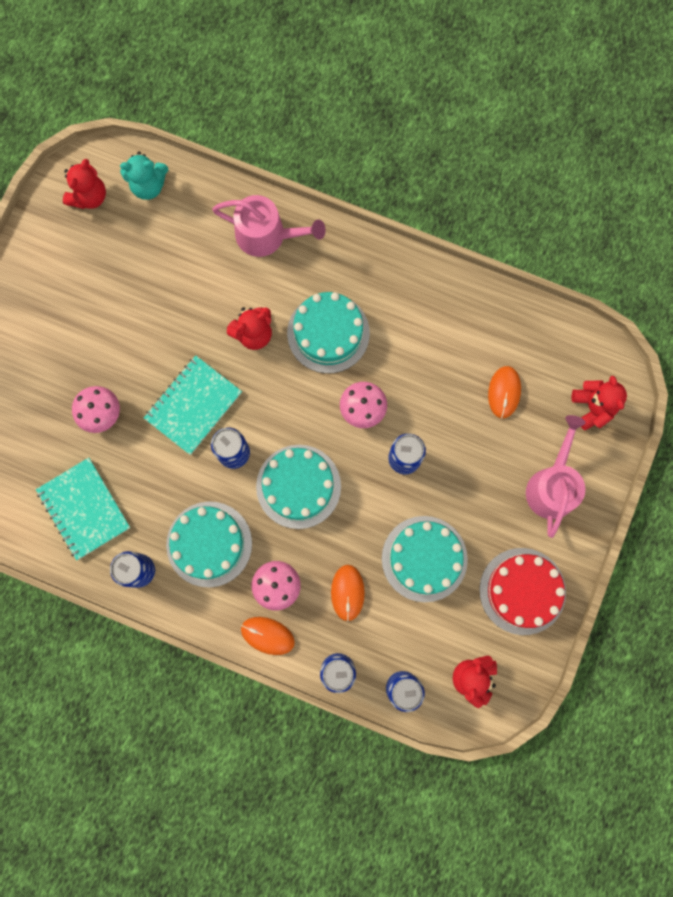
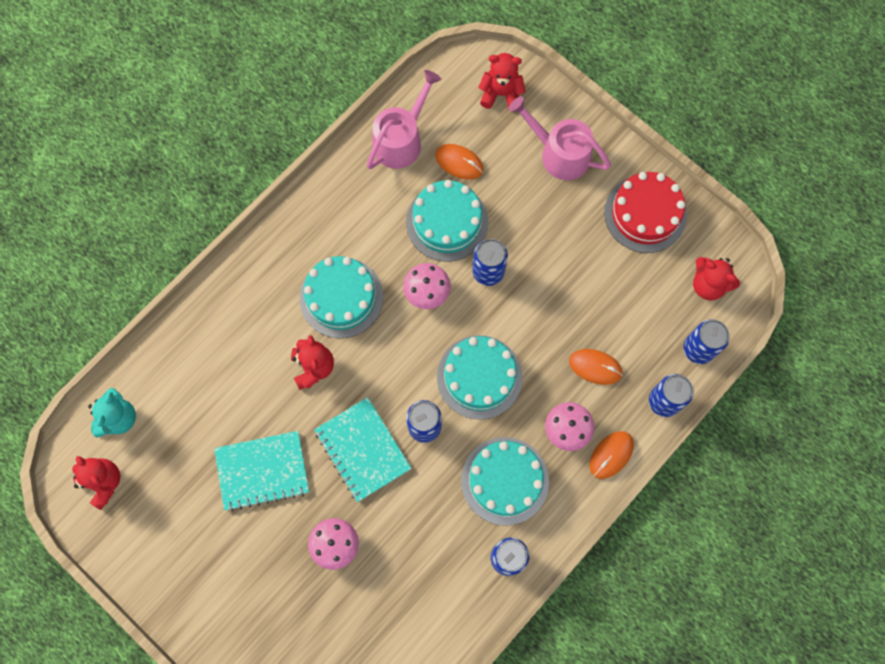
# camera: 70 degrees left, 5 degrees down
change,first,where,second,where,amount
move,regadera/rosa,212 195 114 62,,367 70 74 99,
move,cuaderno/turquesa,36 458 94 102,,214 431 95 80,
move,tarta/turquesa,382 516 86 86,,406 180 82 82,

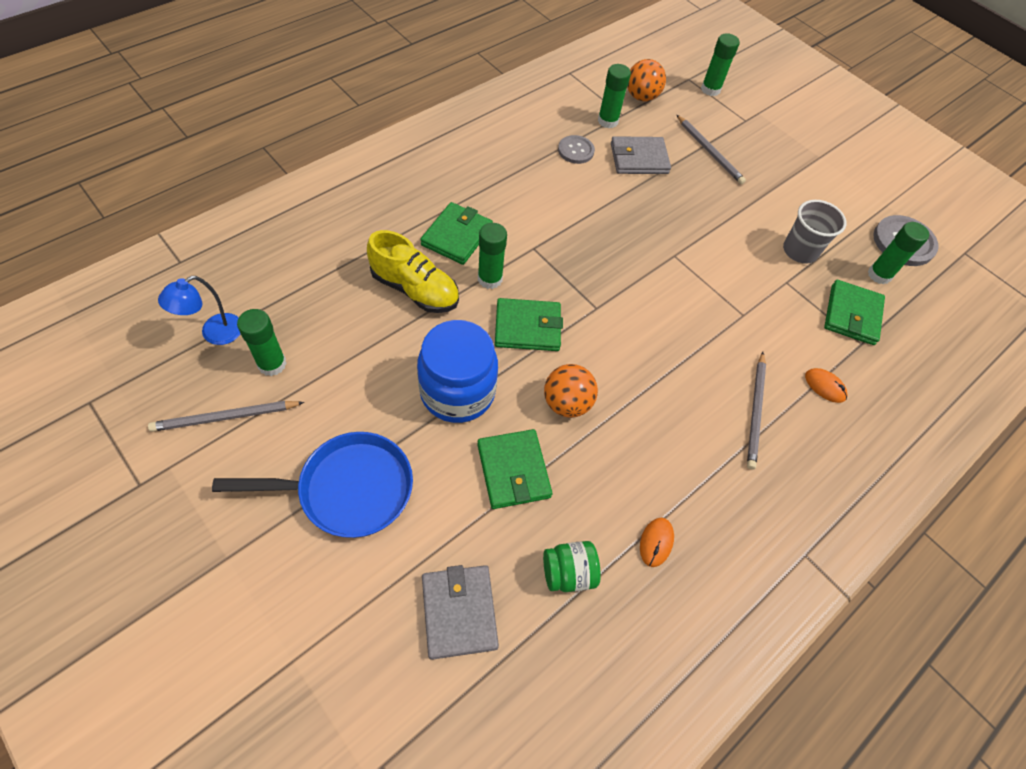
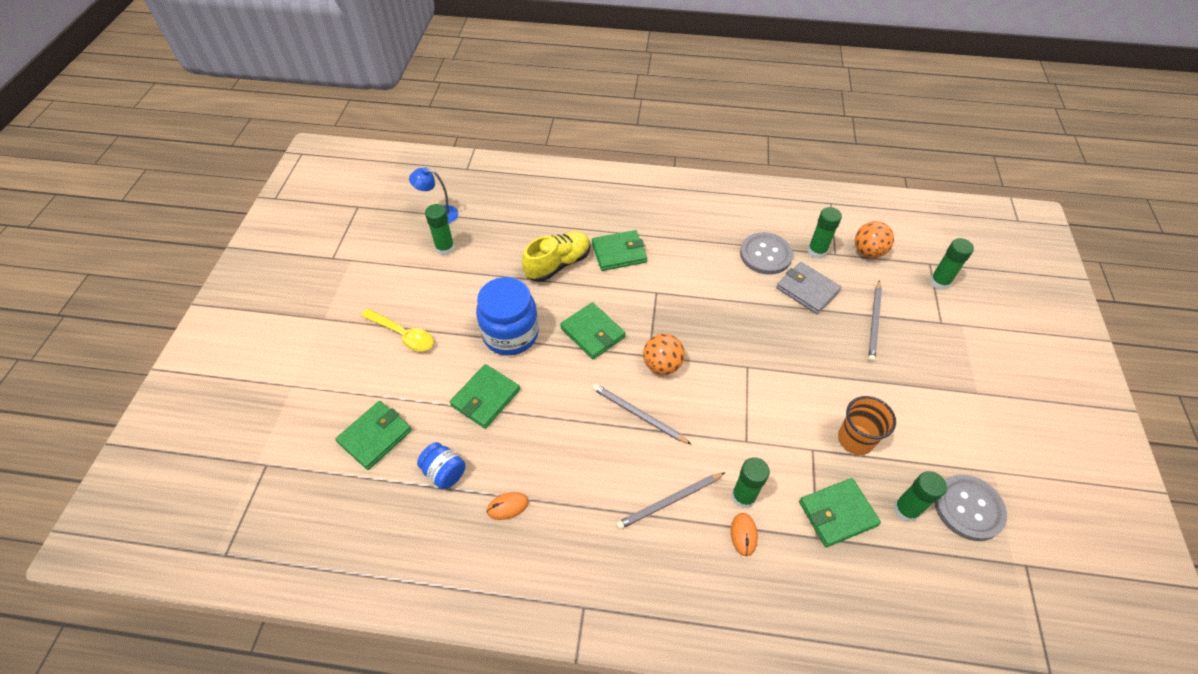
# camera: 55 degrees right, 5 degrees down
change,first,where,second,where,amount
resize,botón/gris,558 135 37 29,,740 232 53 43,x1.60
recolor,vaso/gris,783 200 64 64,vaso/naranja,838 396 58 59,
move,barra de pegamento/verde,478 223 29 66,,732 457 38 51,
rotate,zapato/amarillo,367 230 92 83,,522 231 69 51,120 degrees counterclockwise
move,pelota/naranja,544 364 54 54,,643 333 42 42,
move,lápiz/gris,148 401 156 31,,592 384 99 60,
replace,sartén/azul,212 432 201 106,cuchara/amarillo,361 309 73 43,
recolor,tarro/verde,543 541 58 51,tarro/azul,417 442 48 47,
recolor,cartera/gris,422 565 77 95,cartera/verde,336 401 76 69,

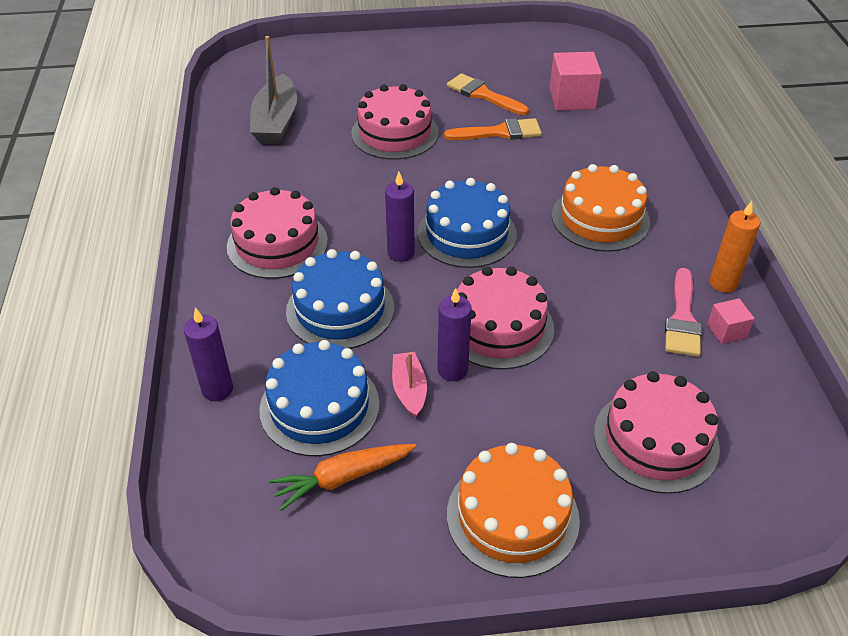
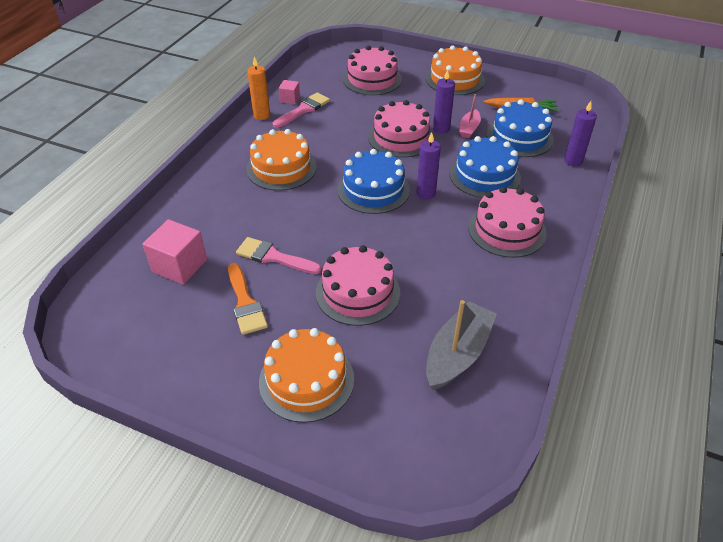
# camera: 150 degrees left, 0 degrees up
change,first,where,second,where,amount
recolor,pincel/naranja,444 118 98 22,pincel/rosa,236 237 86 37,
insert,,,tarta/naranja,259 328 95 95,

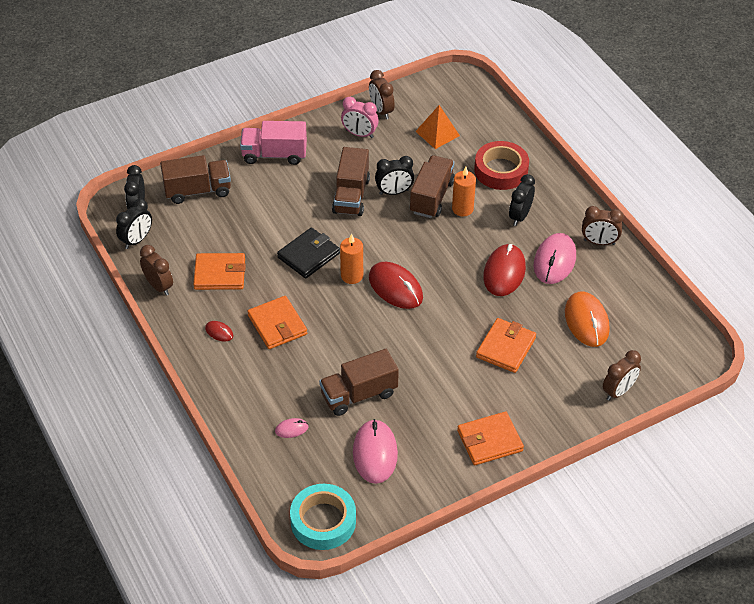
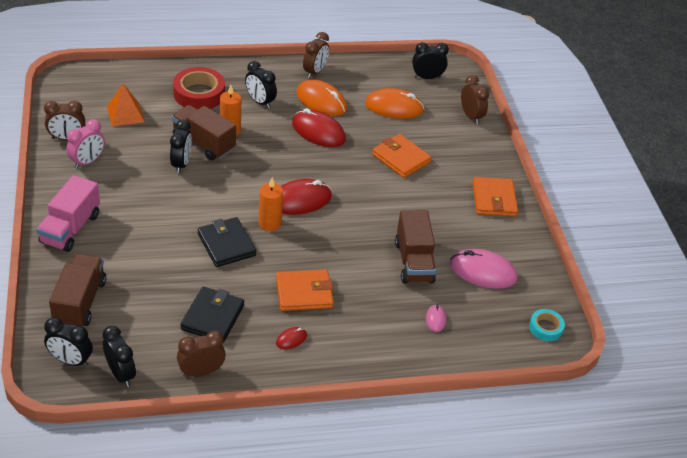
# camera: 75 degrees left, 5 degrees down
change,first,where,second,where,amount
delete,camión/marrón,332 147 38 69,,,
recolor,ratón/rosa,534 233 42 51,ratón/naranja,296 79 51 37,
recolor,cartera/naranja,193 253 53 37,cartera/negro,180 287 64 56,
resize,cinta adhesiva/turquesa,290 484 66 66,,529 309 36 32,x0.54
insert,,,despertador/negro,412 42 37 37,

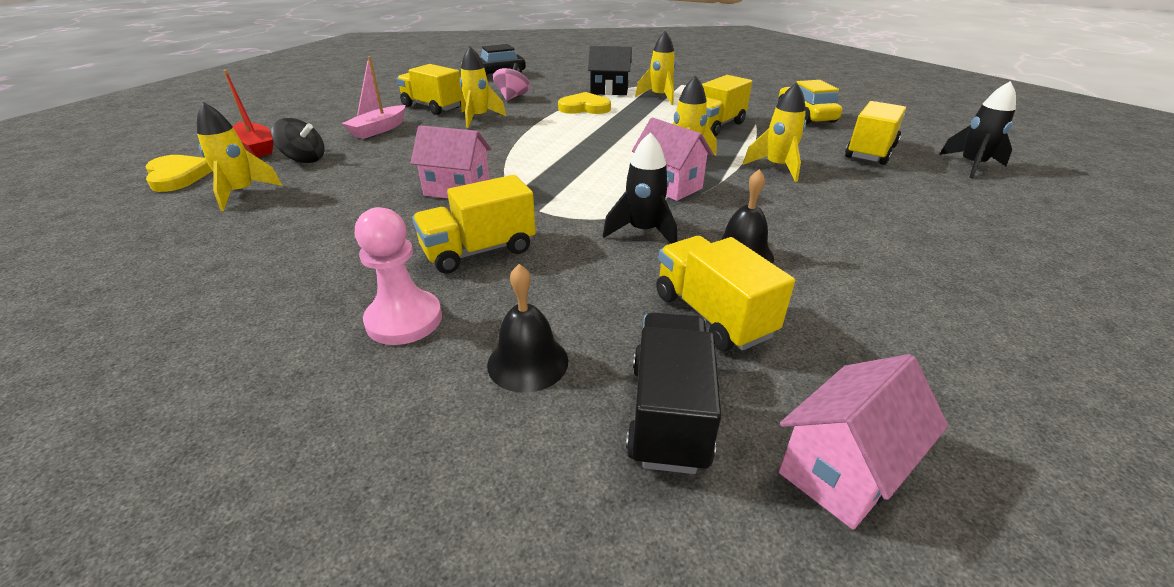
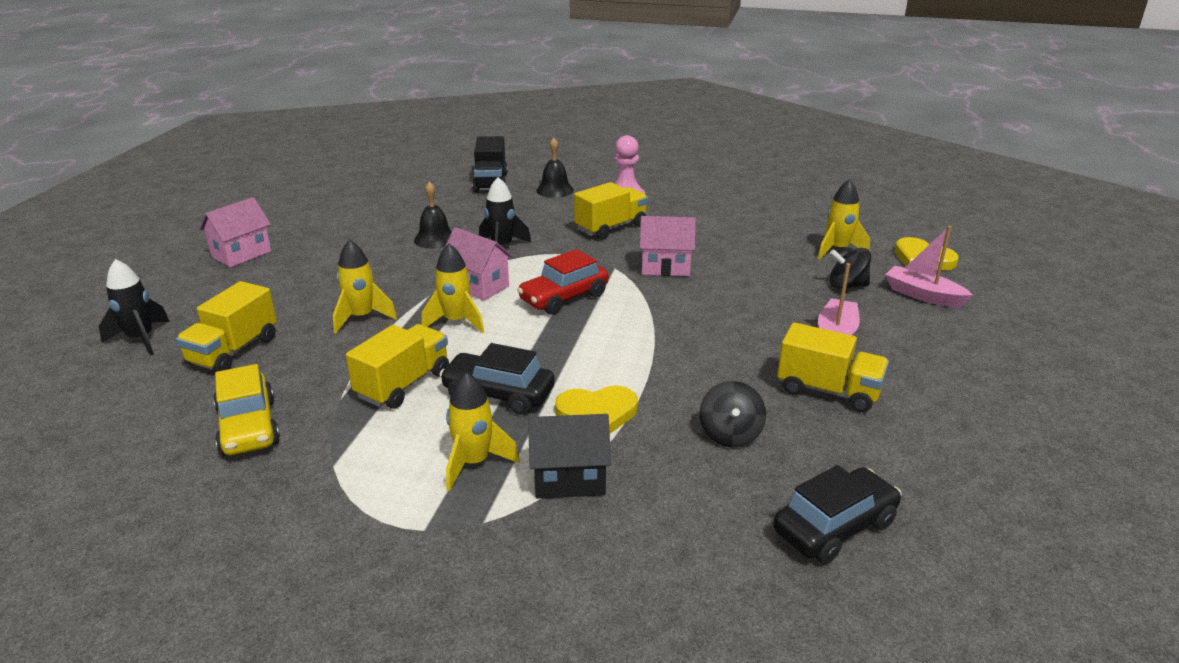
# camera: 170 degrees right, 5 degrees down
change,first,where,second,where,amount
delete,cohete/amarillo,459 46 47 82,,,
recolor,peonza/rosa,493 63 37 38,peonza/negro,699 381 67 66,
recolor,barco/rojo,223 70 50 87,barco/rosa,885 226 88 81,
delete,camión/amarillo,656 236 139 115,,,
move,casa/rosa,779 354 169 176,,199 197 72 70,
insert,,,coche/rojo,517 249 91 66,
insert,,,coche/negro,439 343 116 72,

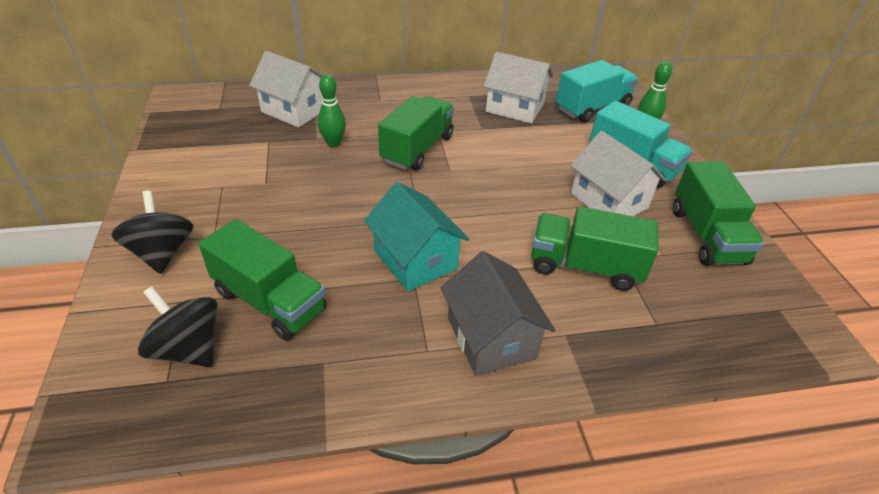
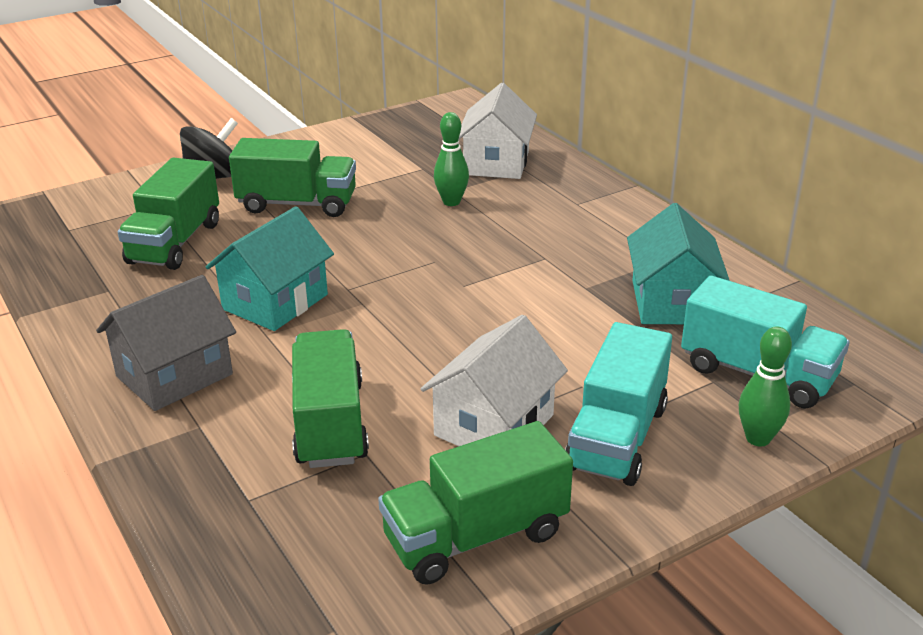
# camera: 70 degrees right, 10 degrees down
change,first,where,second,where,amount
recolor,casa/blanco,484 52 69 71,casa/turquesa,627 203 103 121,
move,camión/verde,378 96 76 74,,229 138 127 79,
delete,peonza/negro,138 286 80 81,,,

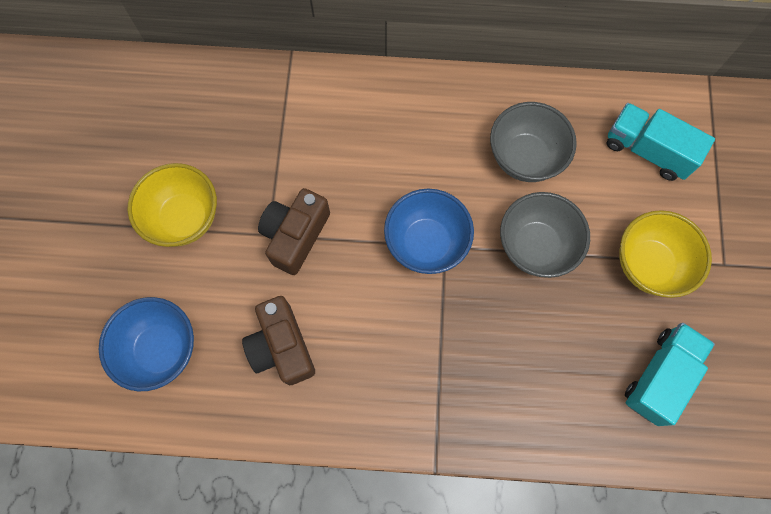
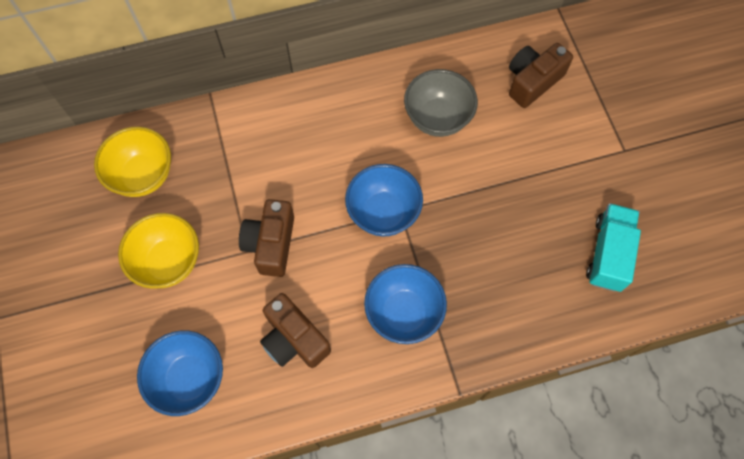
# camera: 20 degrees left, 5 degrees down
change,first,where,second,where,amount
replace,camión/turquesa,607 103 108 78,cámara/marrón,509 43 64 65,
delete,cuenco/gris,500 192 90 86,,,
move,cuenco/amarillo,619 210 93 88,,94 127 77 70,
insert,,,cuenco/azul,364 264 83 80,

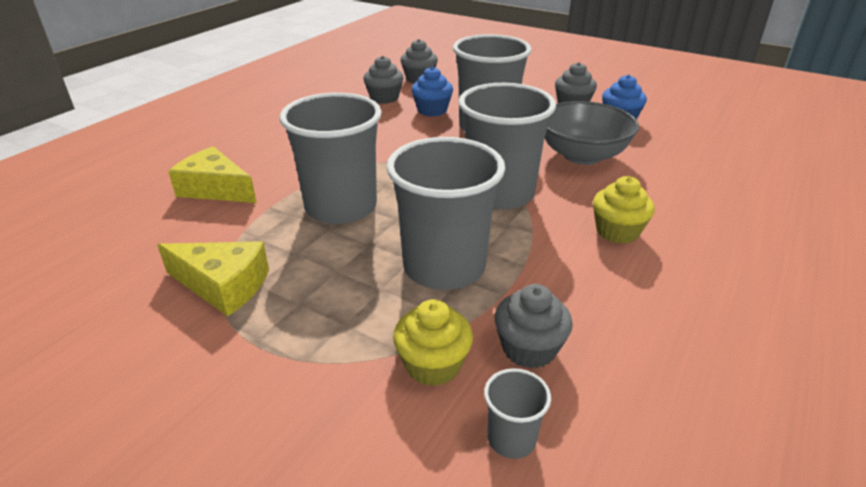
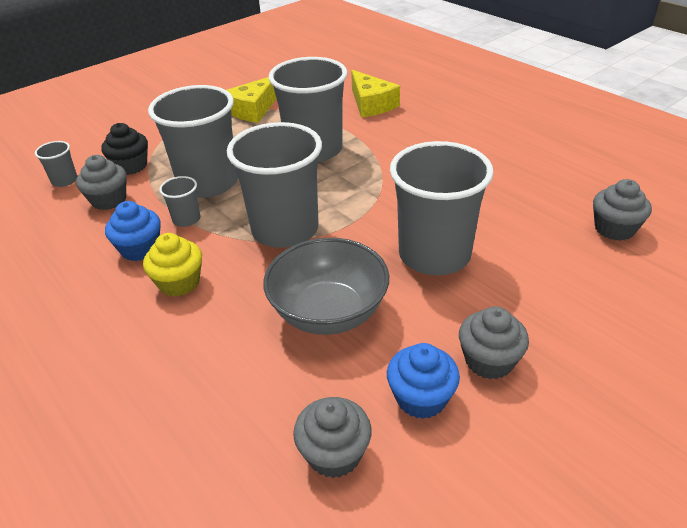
# camera: 110 degrees right, 5 degrees up
change,first,where,second,where,amount
move,magdalena/gris,363 56 41 48,,293 397 79 81,
move,magdalena/azul,411 67 42 50,,105 201 56 60,
rotate,queso/amarillo,168 147 89 56,,351 70 49 47,105 degrees clockwise
recolor,magdalena/amarillo,393 299 80 87,magdalena/negro,101 123 47 52,
insert,,,vaso/gris,159 176 42 51,

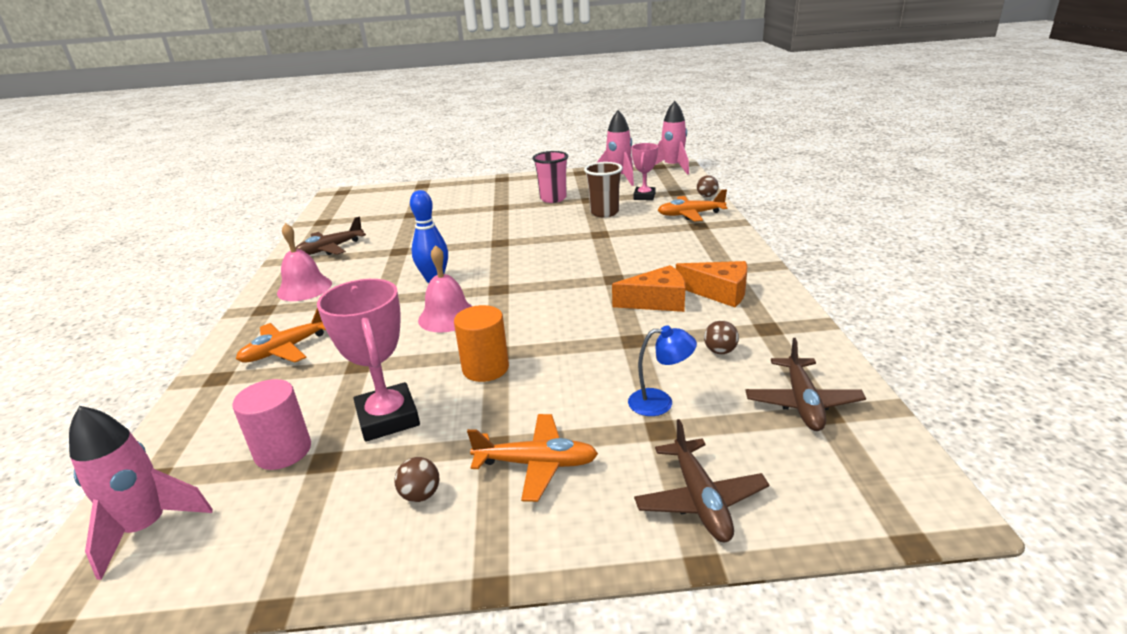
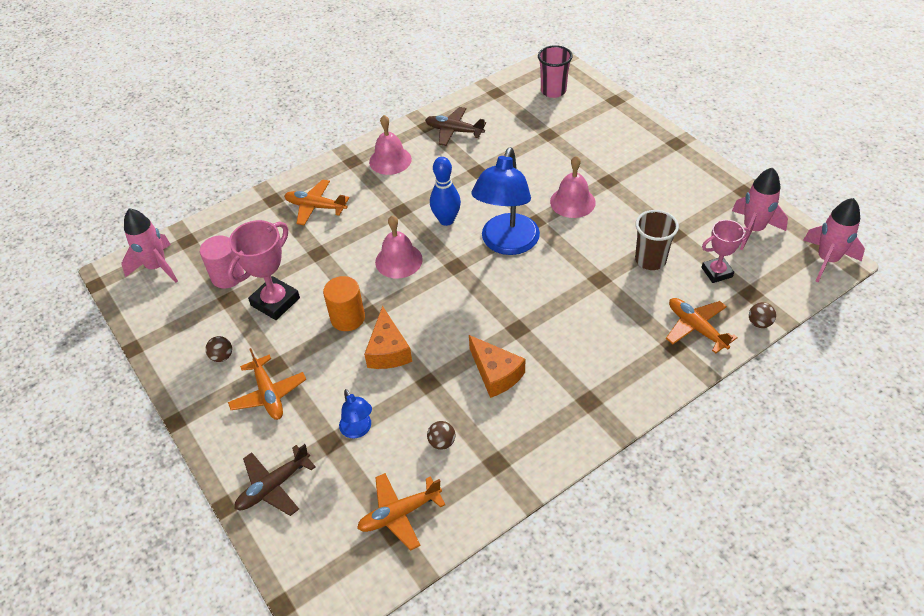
# camera: 60 degrees right, 20 degrees up
change,first,where,second,where,amount
move,vaso/rosa,532 151 36 52,,538 45 35 53,
move,queso/naranja,676 261 71 46,,364 306 48 63,
recolor,avión/marrón,745 338 121 93,avión/naranja,357 473 89 78,
insert,,,lámpara/azul,471 147 69 108,
insert,,,campana/rosa,550 156 46 62,

